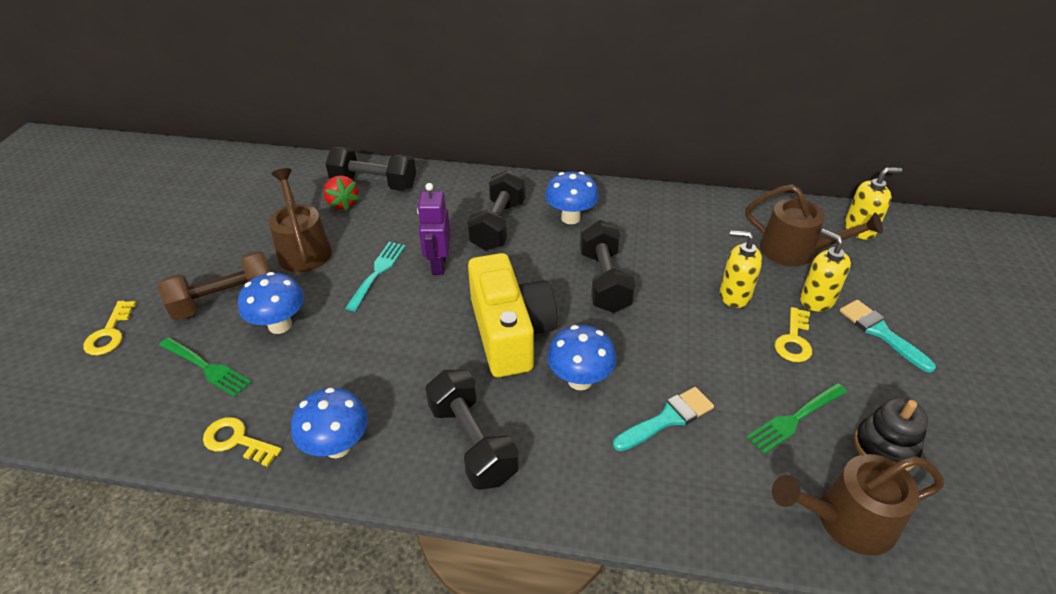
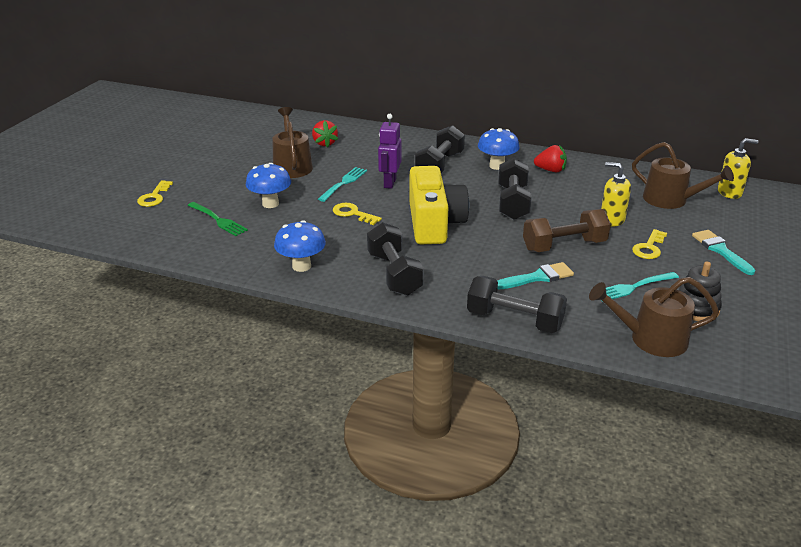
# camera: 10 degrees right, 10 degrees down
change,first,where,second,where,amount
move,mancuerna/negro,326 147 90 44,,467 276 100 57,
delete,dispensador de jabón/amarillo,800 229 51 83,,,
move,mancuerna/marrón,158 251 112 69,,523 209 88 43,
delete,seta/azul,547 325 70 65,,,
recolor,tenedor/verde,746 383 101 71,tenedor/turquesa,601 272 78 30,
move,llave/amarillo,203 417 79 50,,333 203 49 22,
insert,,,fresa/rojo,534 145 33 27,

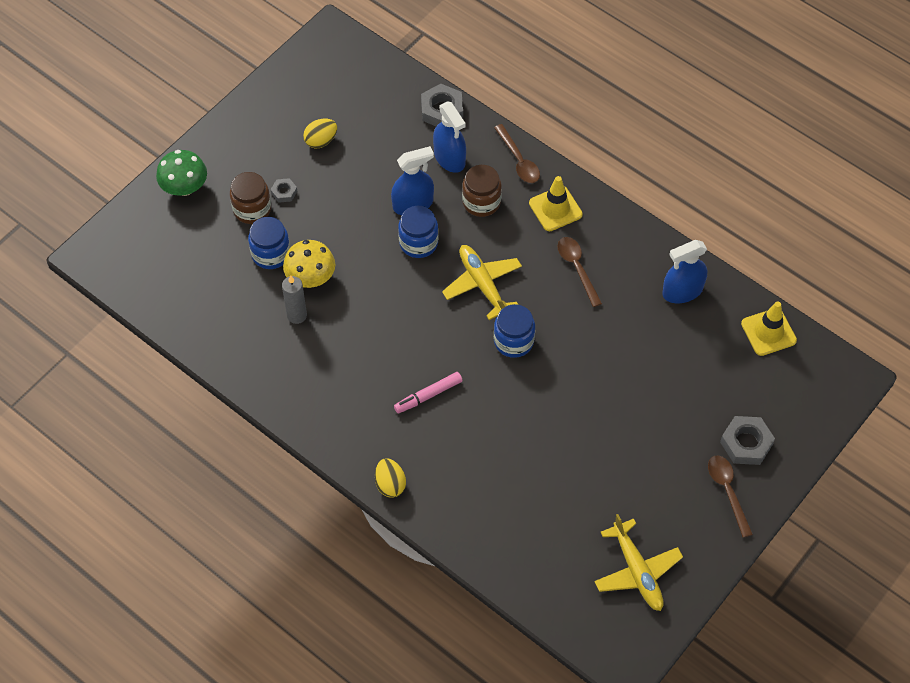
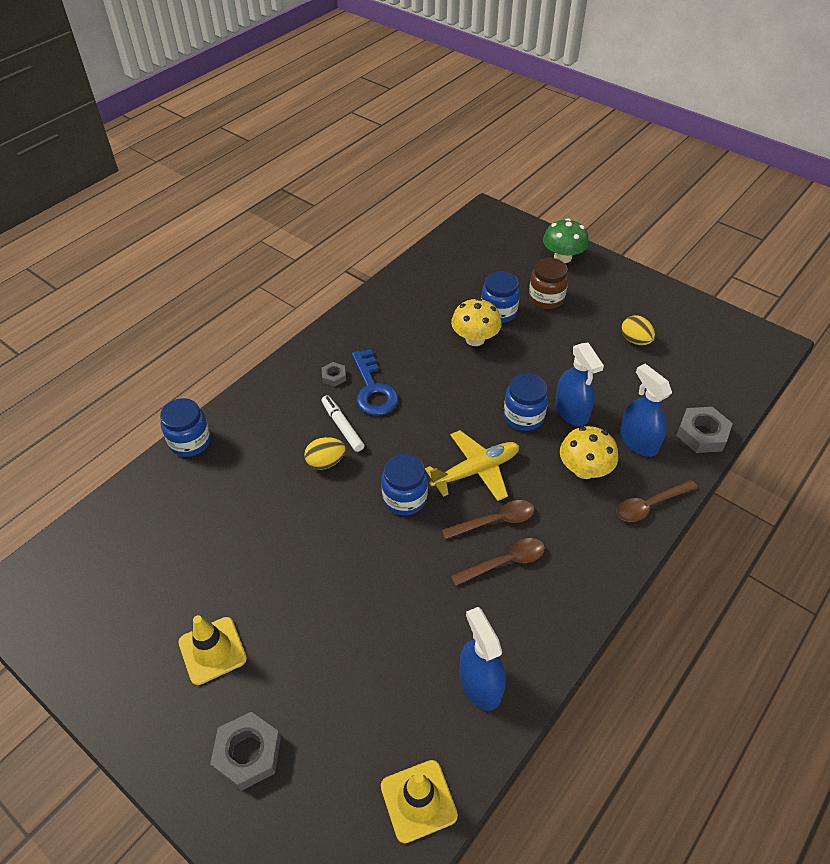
# camera: 90 degrees right, 10 degrees down
change,first,where,second,where,amount
rotate,pulverizador/azul,433 101 33 72,,620 364 52 93,90 degrees clockwise
replace,tarro/marrón,462 165 40 52,seta/amarillo,560 426 58 53,
move,cono de tráfico/amarillo,529 176 54 55,,178 615 69 70,
move,tuerca/gris,270 178 27 25,,322 362 24 24,
delete,vela/gris,282 275 25 49,,,
recolor,rotulador/rosa,394 372 69 41,rotulador/blanco,321 395 43 57,
move,cuchara/marrón,708 456 45 82,,442 500 93 39,
move,huevo/amarillo,375 458 31 39,,304 437 42 33,
delete,avión/amarillo,594 514 89 97,,,
insert,,,llave/azul,352 349 46 67,
insert,,,tarro/azul,160 398 51 59,

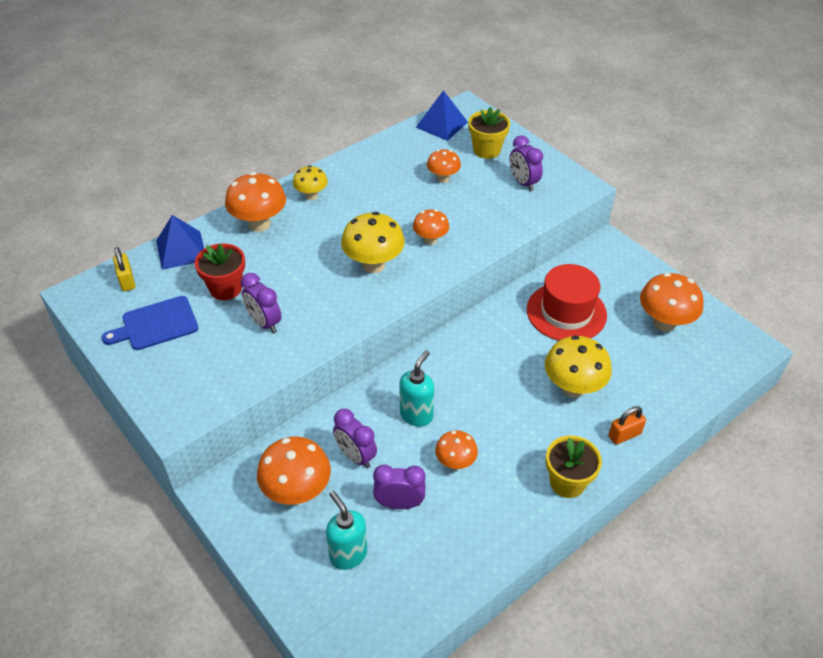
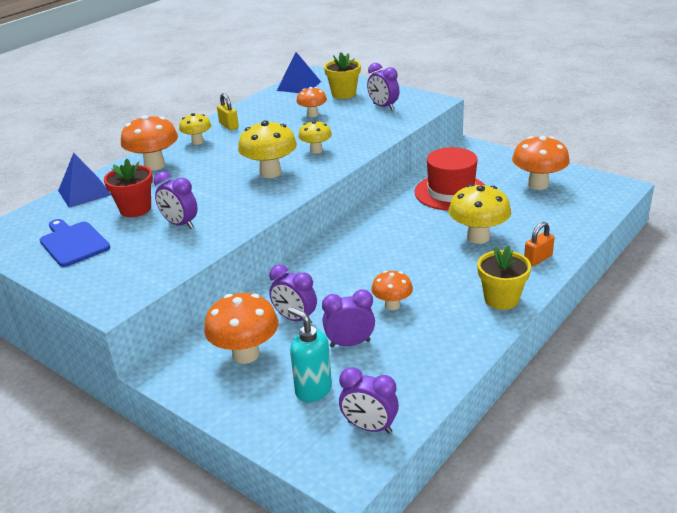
# camera: 10 degrees left, 15 degrees down
change,first,where,second,where,amount
recolor,seta/naranja,413 209 36 36,seta/amarillo,298 120 34 34,
move,candado/amarillo,113 247 22 44,,217 93 22 37,
rotate,tabla de cortar/azul,102 296 96 54,,40 219 70 48,90 degrees clockwise
delete,dispensador de jabón/turquesa,400 350 35 77,,,
insert,,,despertador/morado,339 367 60 67,

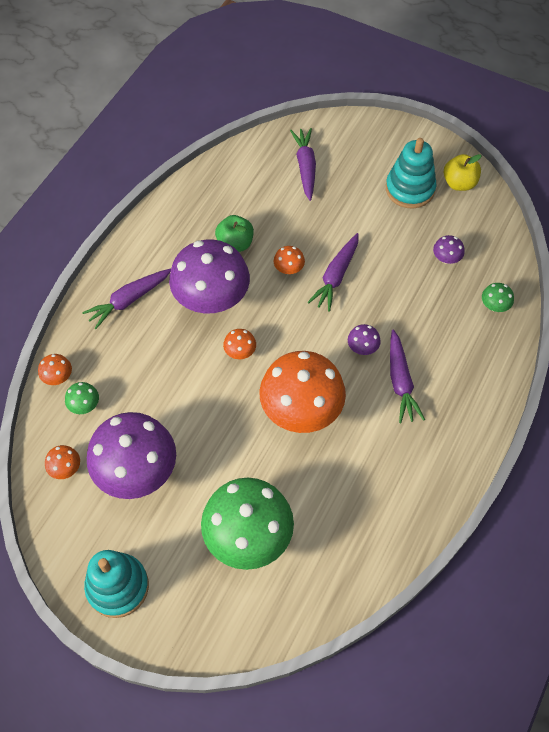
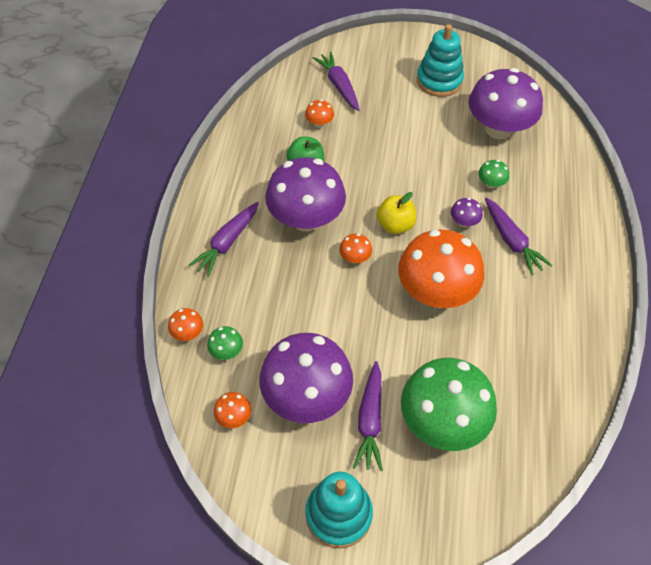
# camera: 20 degrees left, 5 degrees down
change,first,where,second,where,amount
move,manzana/amarillo,444 154 38 37,,376 192 40 42,
move,zanahoria/morado,307 233 52 79,,353 361 30 110,
resize,seta/morado,433 235 32 29,,469 68 74 71,x2.47
move,seta/naranja,274 246 31 28,,305 100 29 28,
move,seta/verde,482 283 32 29,,479 160 30 29,

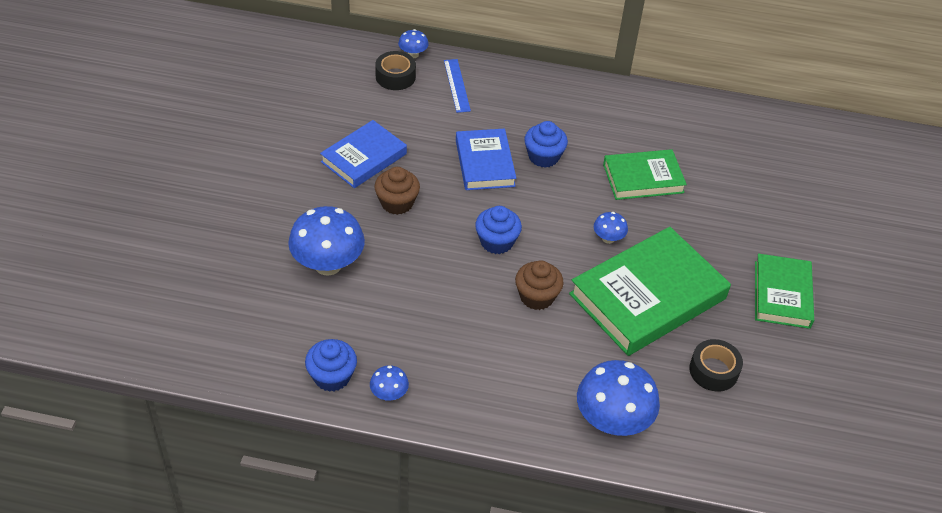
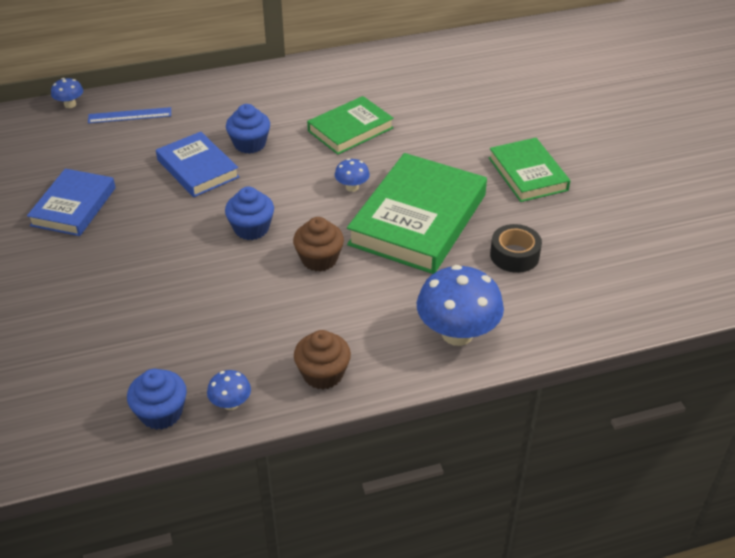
# camera: 25 degrees left, 5 degrees down
change,first,where,second,where,amount
delete,cinta adhesiva/negro,375 51 41 39,,,
rotate,regla/azul,444 59 27 54,,88 107 83 16,60 degrees counterclockwise
move,magdalena/marrón,374 167 46 48,,294 330 57 59,
delete,seta/azul,288 206 77 70,,,

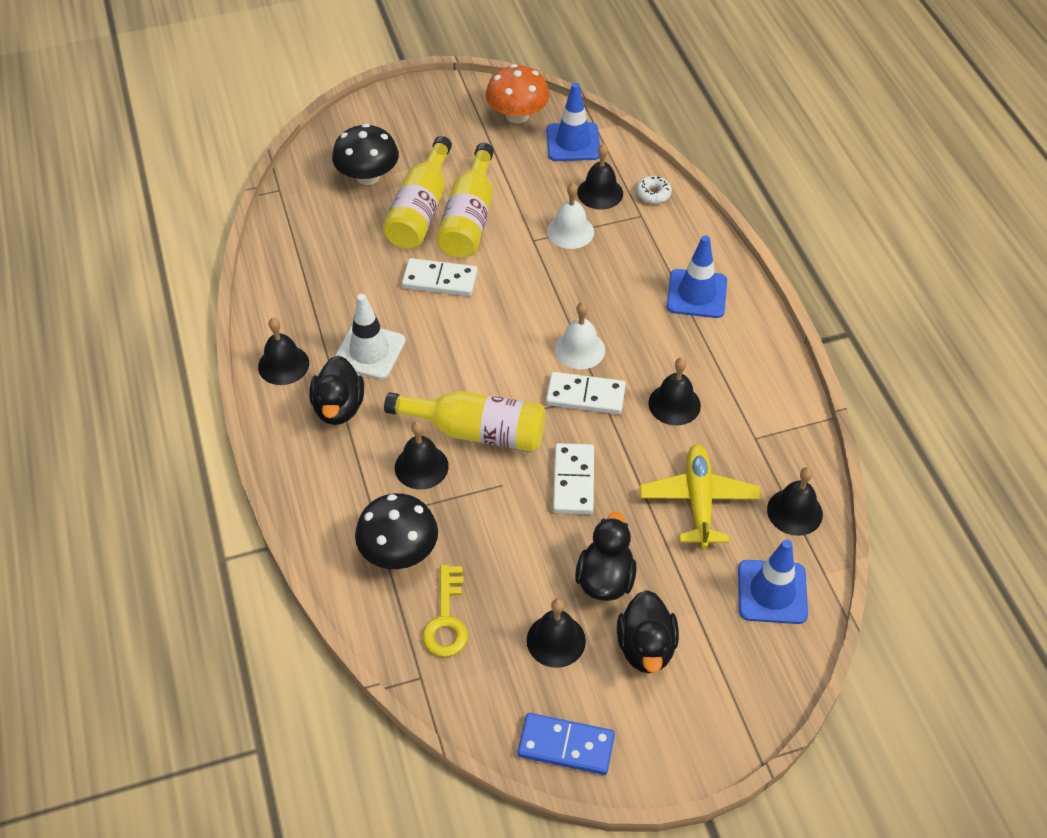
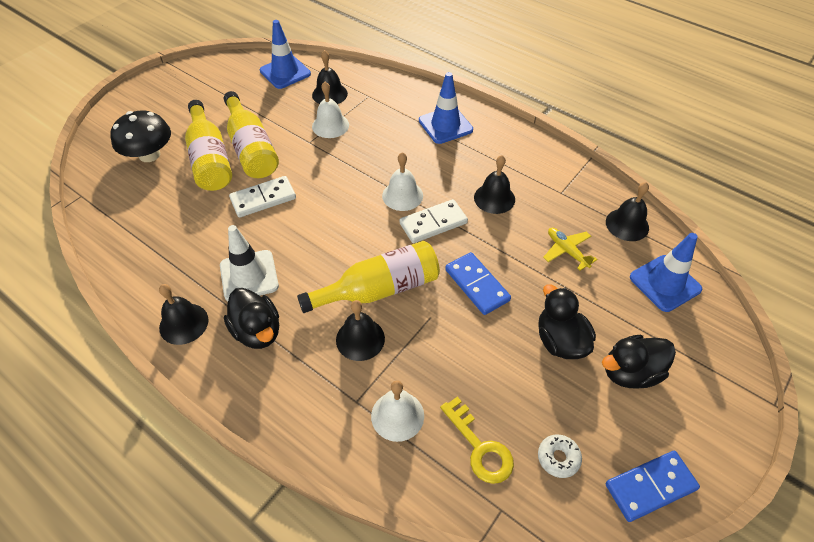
# camera: 35 degrees left, 0 degrees up
change,first,where,second,where,amount
delete,seta/naranja,486 64 63 60,,,
move,rosquilla/blanco,636 176 36 28,,538 435 44 43,
recolor,ficha de dominó/blanco,553 443 41 71,ficha de dominó/azul,445 252 66 63,
resize,avión/amarillo,640 444 121 104,,543 228 55 42,x0.61
replace,seta/negro,355 493 83 76,campana/blanco,371 380 53 62,
rotate,pato/negro,617 590 62 83,,602 335 74 53,105 degrees clockwise
delete,campana/negro,527 598 59 70,,,

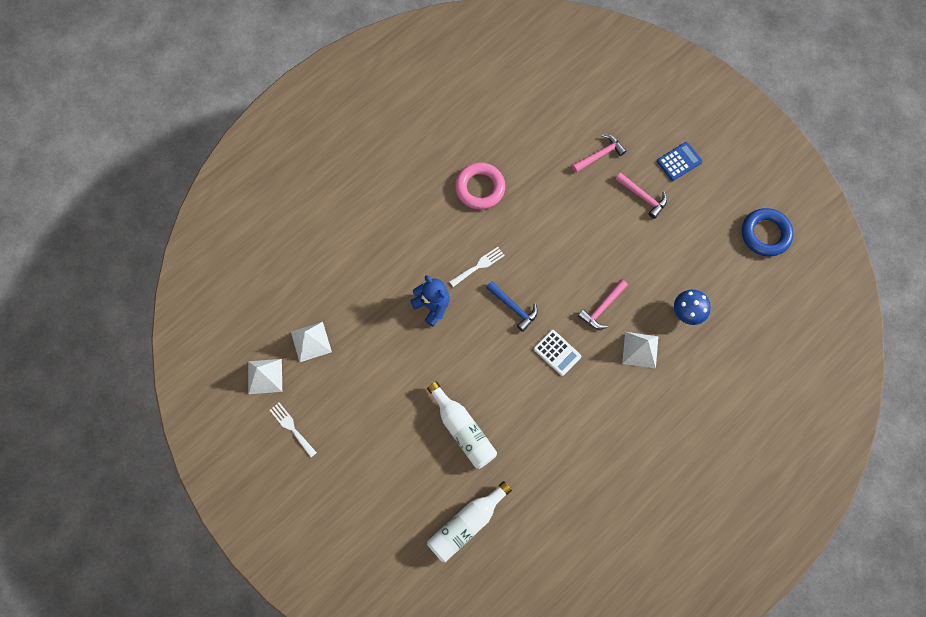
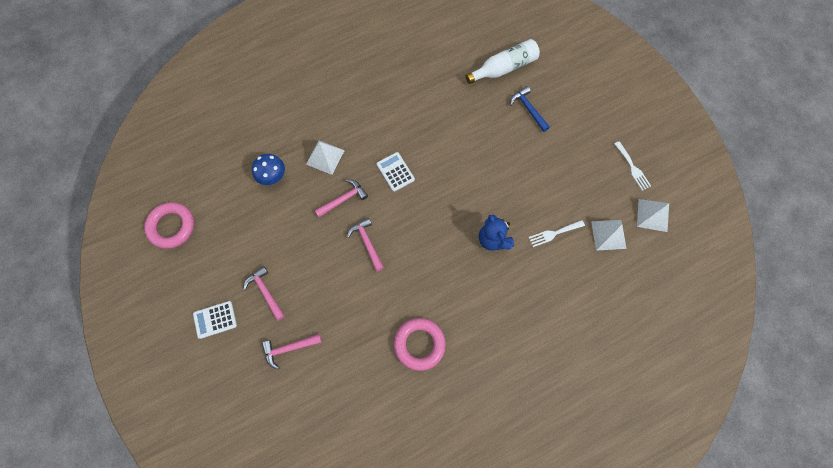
# camera: 165 degrees left, 0 degrees up
change,first,where,second,where,amount
recolor,calculadora/azul,657 142 45 39,calculadora/blanco,193 301 44 38,
recolor,anillo/azul,742 208 52 49,anillo/rosa,144 202 50 47,
move,tenedor/blanco,449 247 56 40,,529 220 56 27,
move,martillo/azul,486 281 52 51,,510 86 40 46,
delete,botella/blanco,427 382 70 87,,,
insert,,,martillo/rosa,347 218 37 54,

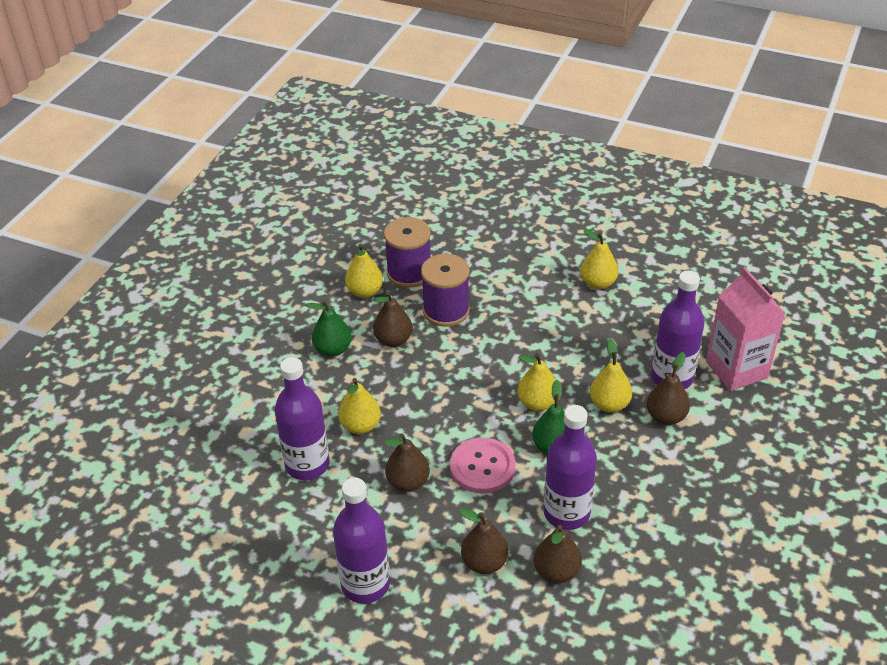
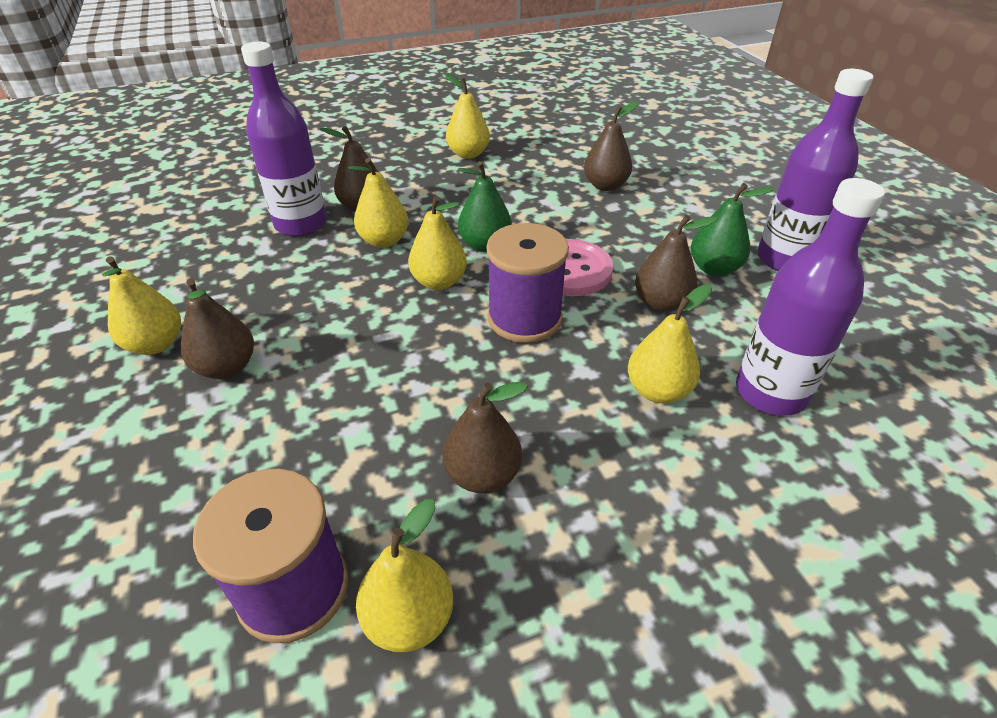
# camera: 135 degrees left, 0 degrees up
change,first,where,second,where,amount
move,carrete/morado,421 254 49 73,,486 223 83 120,
delete,cartón de leche/rosa,706 267 79 124,,,
move,pera/verde,306 300 46 57,,691 183 83 93,
delete,botella/morado,544 405 53 125,,,
move,pera/marrón,459 509 49 65,,181 279 73 100,
insert,,,pera/amarillo,445 73 45 86,

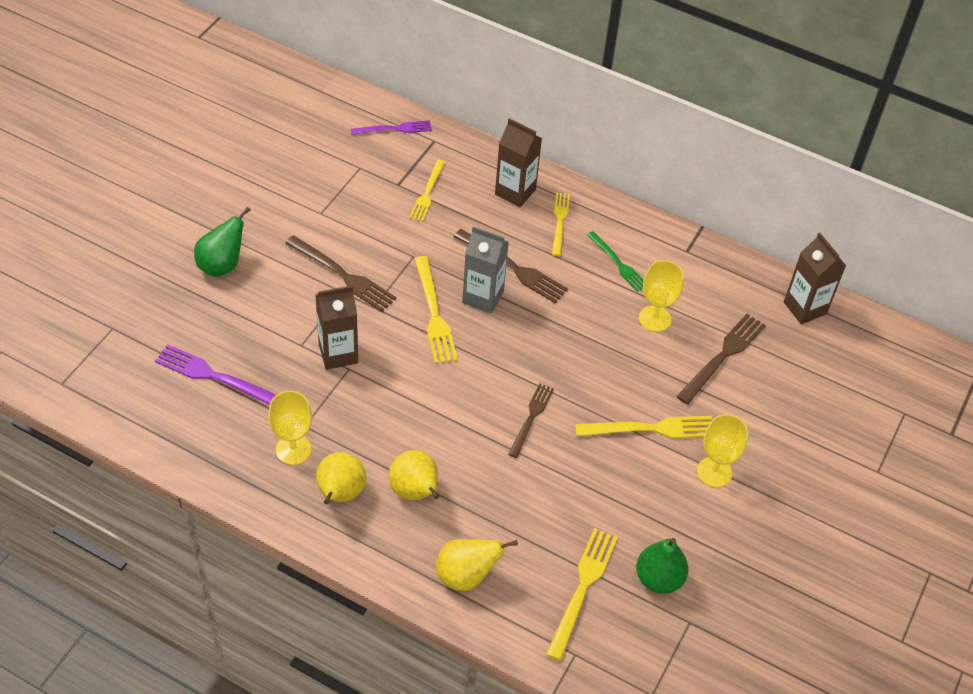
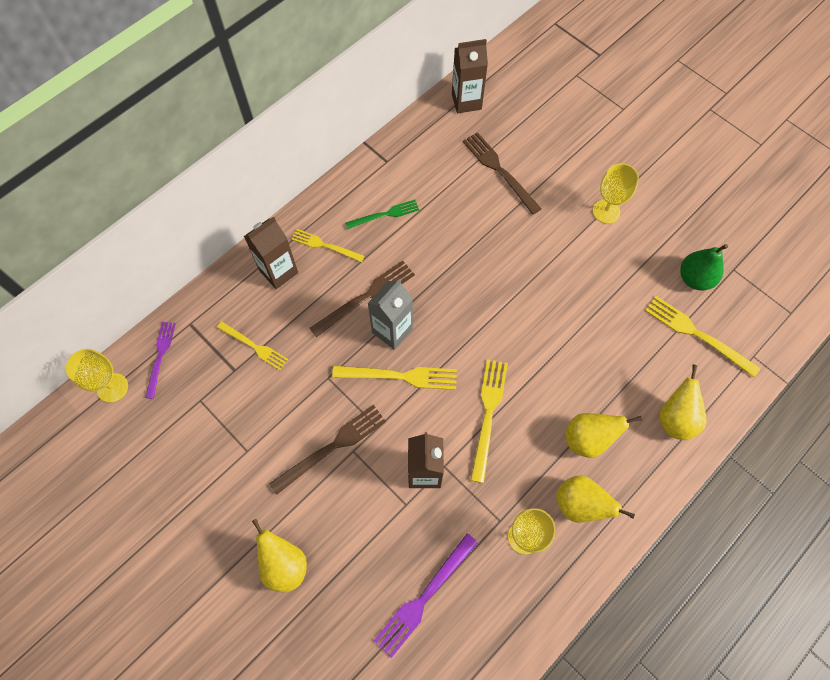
# camera: 70 degrees left, 15 degrees up
change,first,where,second,where,amount
recolor,pera/verde,194 207 56 70,pera/amarillo,252 518 55 74,
move,copa/amarillo,639 260 45 72,,66 349 62 54,
delete,tenedor/marrón,508 383 46 75,,,
move,tenedor/amarillo,575 416 137 22,,470 359 38 124,

